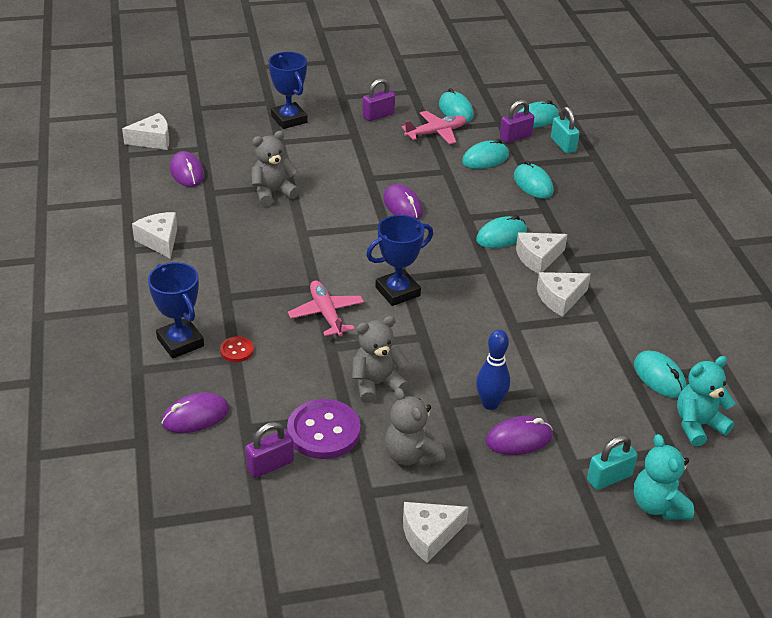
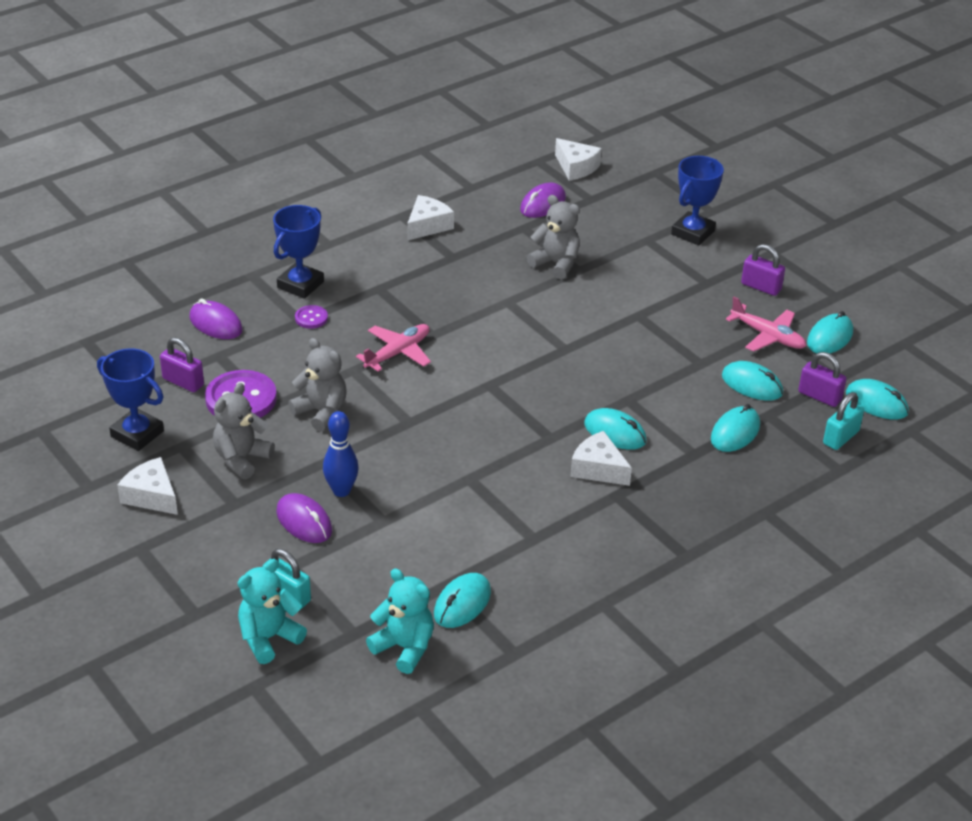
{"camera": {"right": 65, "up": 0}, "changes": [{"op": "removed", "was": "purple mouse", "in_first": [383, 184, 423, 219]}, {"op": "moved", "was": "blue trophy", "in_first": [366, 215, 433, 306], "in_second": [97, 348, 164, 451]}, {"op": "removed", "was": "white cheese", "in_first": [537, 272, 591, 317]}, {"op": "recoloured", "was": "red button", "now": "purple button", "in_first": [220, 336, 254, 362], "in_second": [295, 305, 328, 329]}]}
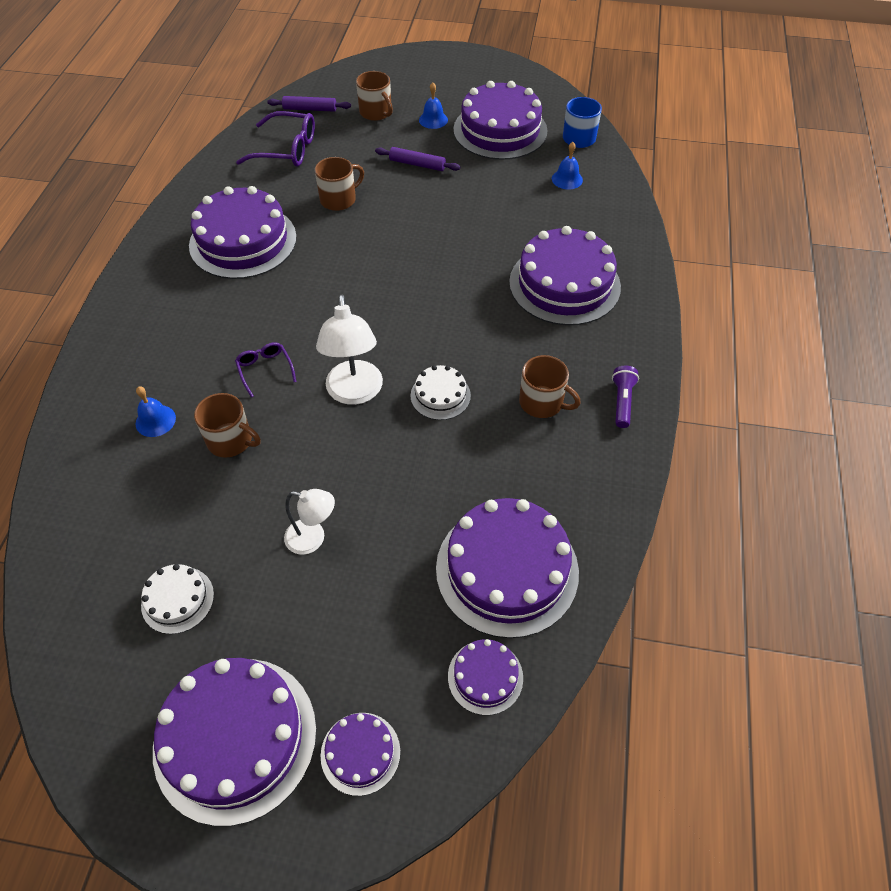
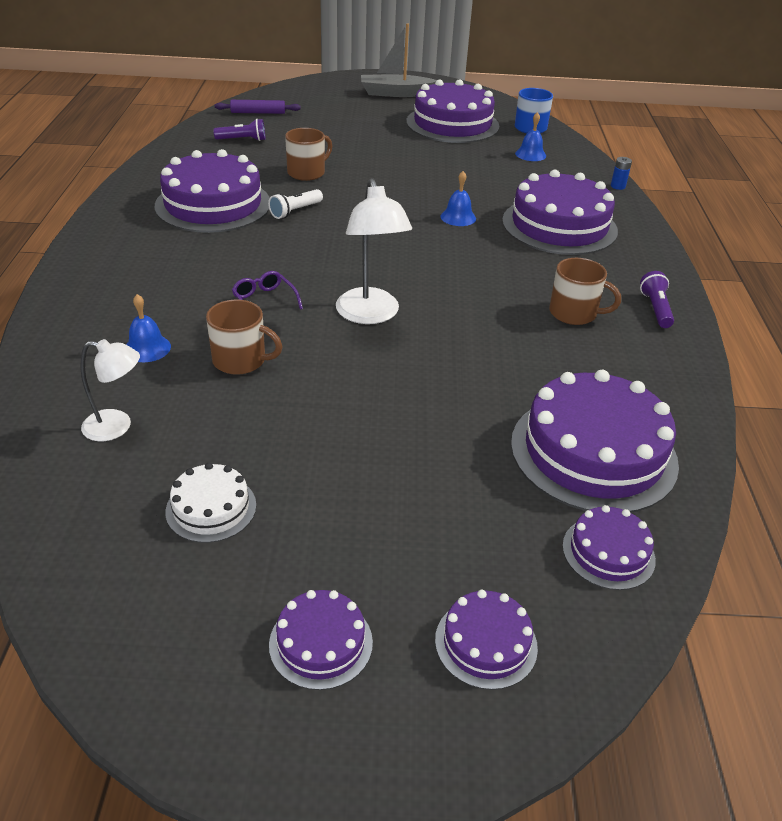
{"camera": {"right": -10, "up": -15}, "changes": [{"op": "removed", "was": "brown mug", "in_first": [356, 71, 393, 121]}, {"op": "moved", "was": "blue bell", "in_first": [419, 83, 448, 129], "in_second": [441, 171, 476, 226]}, {"op": "replaced", "was": "purple glasses", "now": "purple flashlight", "in_first": [236, 111, 315, 167], "in_second": [213, 119, 265, 141]}, {"op": "removed", "was": "purple rolling pin", "in_first": [375, 147, 460, 171]}, {"op": "removed", "was": "white cake", "in_first": [411, 365, 471, 420]}, {"op": "moved", "was": "white lamp", "in_first": [284, 489, 335, 555], "in_second": [81, 339, 140, 441]}, {"op": "resized", "was": "purple cake", "in_first": [153, 658, 317, 826], "in_second": [269, 590, 373, 690], "ratio": 0.49}, {"op": "added", "now": "grey boat", "in_second": [361, 23, 437, 97]}, {"op": "added", "now": "blue battery", "in_second": [611, 157, 632, 190]}, {"op": "added", "now": "white flashlight", "in_second": [268, 189, 323, 219]}]}
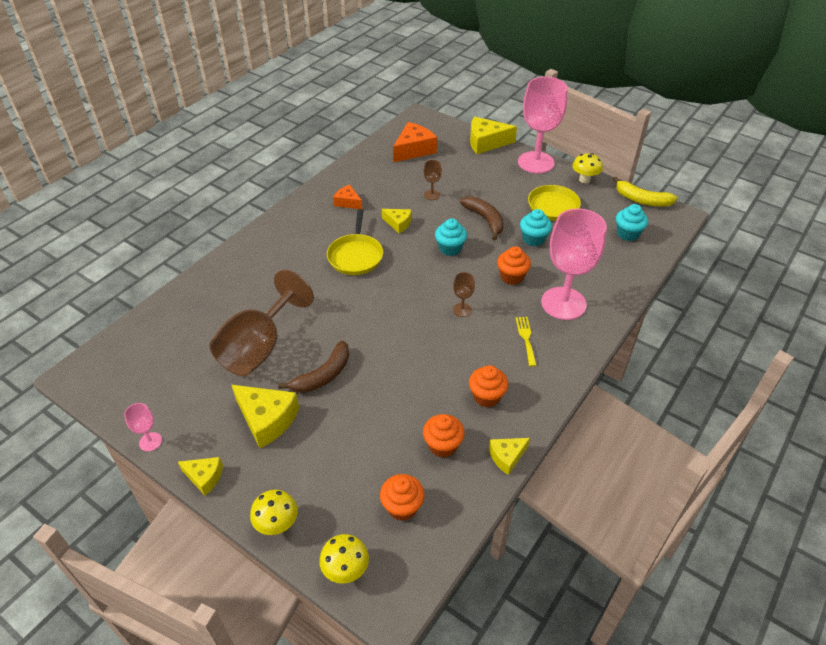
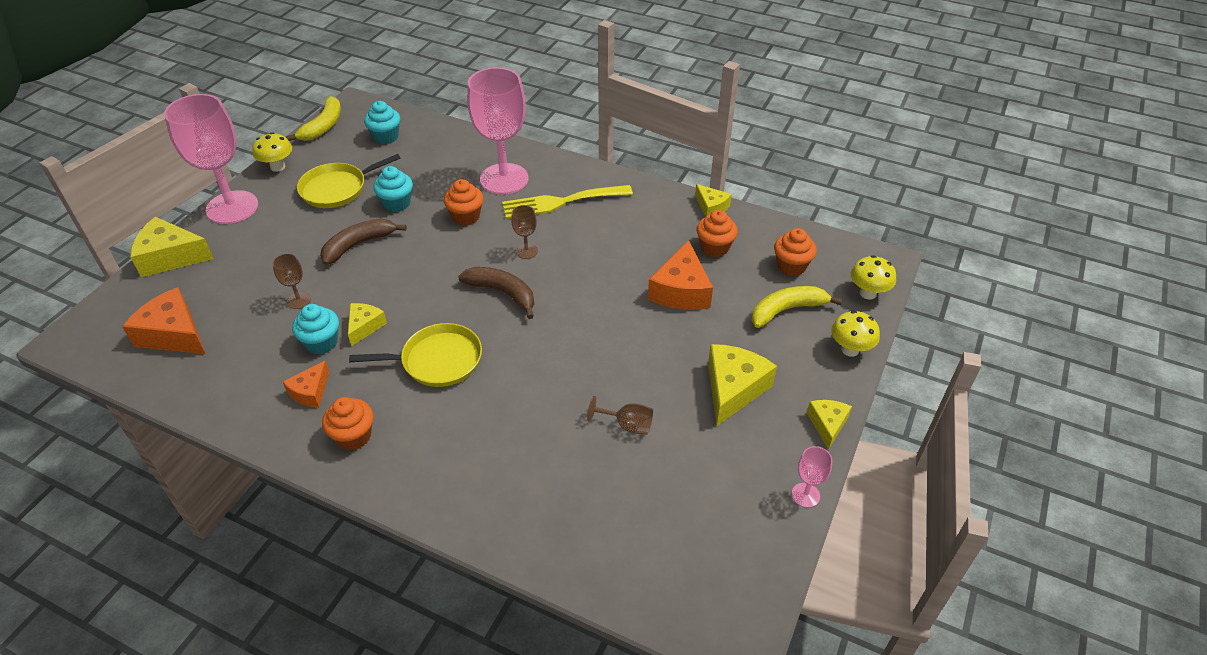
{"camera": {"right": -100, "up": 0}, "changes": [{"op": "turned", "was": "yellow cheese", "in_first": [470, 117, 517, 154], "in_second": [130, 217, 214, 277], "clockwise": 105}, {"op": "moved", "was": "turquoise cupcake", "in_first": [435, 218, 467, 256], "in_second": [292, 304, 339, 354]}, {"op": "resized", "was": "brown goblet", "in_first": [210, 270, 314, 376], "in_second": [587, 396, 653, 435], "ratio": 0.42}, {"op": "resized", "was": "yellow fork", "in_first": [516, 317, 537, 367], "in_second": [502, 185, 633, 219], "ratio": 1.87}, {"op": "moved", "was": "brown banana", "in_first": [278, 341, 349, 393], "in_second": [458, 267, 534, 319]}, {"op": "moved", "was": "orange cupcake", "in_first": [469, 365, 508, 407], "in_second": [322, 397, 373, 451]}, {"op": "added", "now": "orange cheese", "in_second": [648, 240, 713, 309]}, {"op": "added", "now": "yellow banana", "in_second": [751, 286, 842, 328]}]}
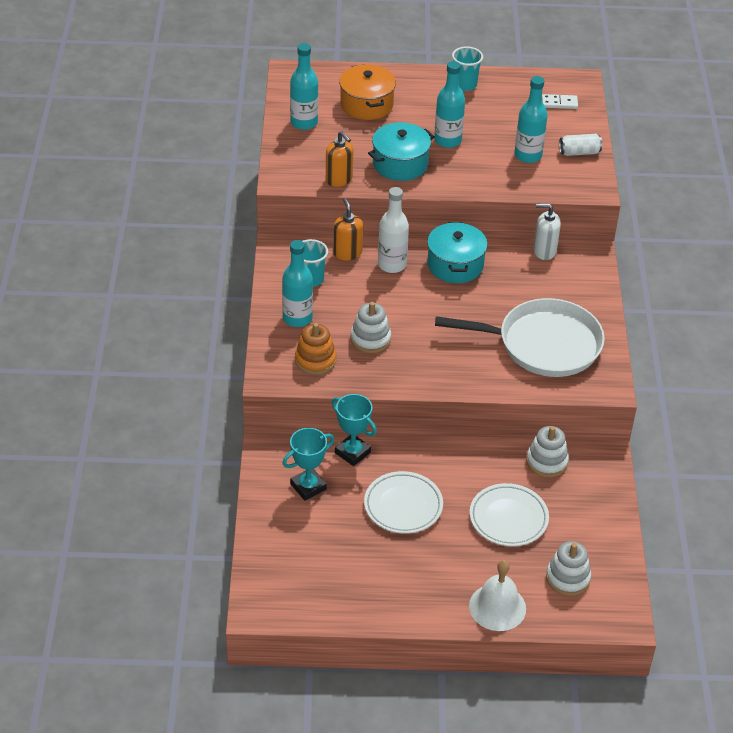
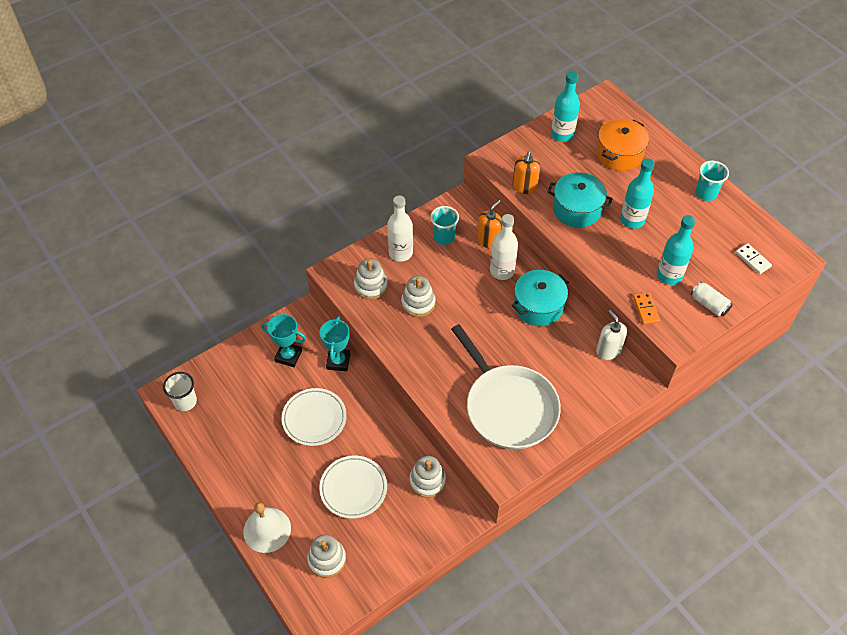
{"camera": {"right": 55, "up": 10}, "changes": [{"op": "recoloured", "was": "turquoise bottle", "now": "white bottle", "in_first": [282, 240, 313, 327], "in_second": [387, 195, 413, 262]}, {"op": "recoloured", "was": "orange stacking toy", "now": "white stacking toy", "in_first": [295, 323, 336, 375], "in_second": [354, 259, 388, 300]}, {"op": "added", "now": "orange domino", "in_second": [633, 292, 660, 325]}, {"op": "added", "now": "white cup", "in_second": [163, 372, 197, 411]}]}
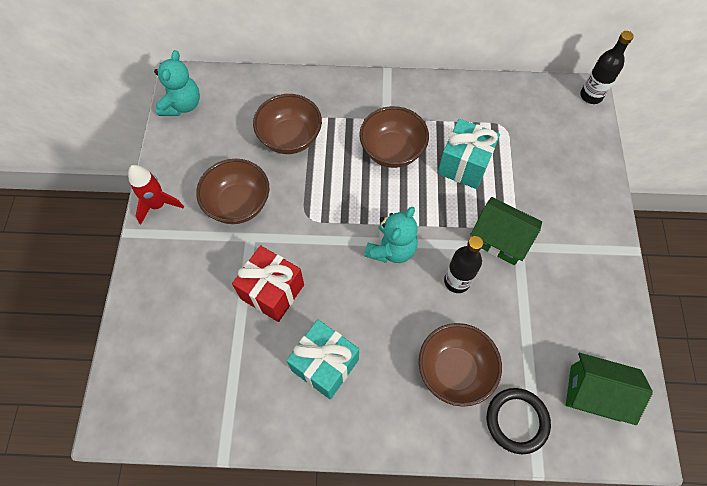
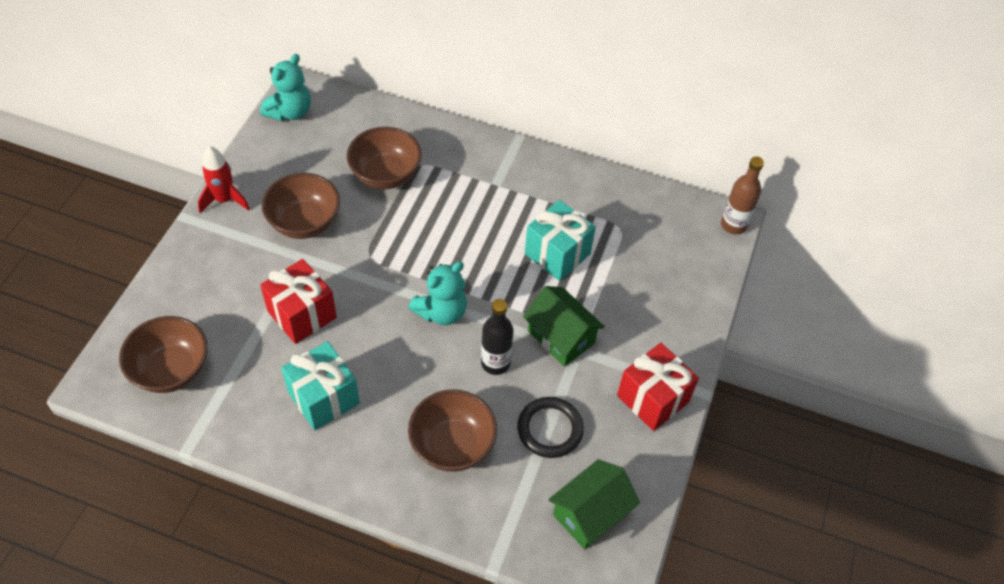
{"camera": {"right": 15, "up": -10}, "changes": [{"op": "recoloured", "was": "black bottle", "now": "brown bottle", "in_first": [580, 31, 634, 104], "in_second": [721, 156, 764, 235]}, {"op": "moved", "was": "brown bowl", "in_first": [359, 106, 429, 168], "in_second": [119, 316, 208, 393]}, {"op": "turned", "was": "green house", "in_first": [566, 353, 653, 425], "in_second": [548, 459, 640, 549], "clockwise": -75}, {"op": "moved", "was": "black ring", "in_first": [487, 388, 551, 454], "in_second": [517, 397, 584, 458]}, {"op": "added", "now": "red gift", "in_second": [617, 343, 699, 431]}]}
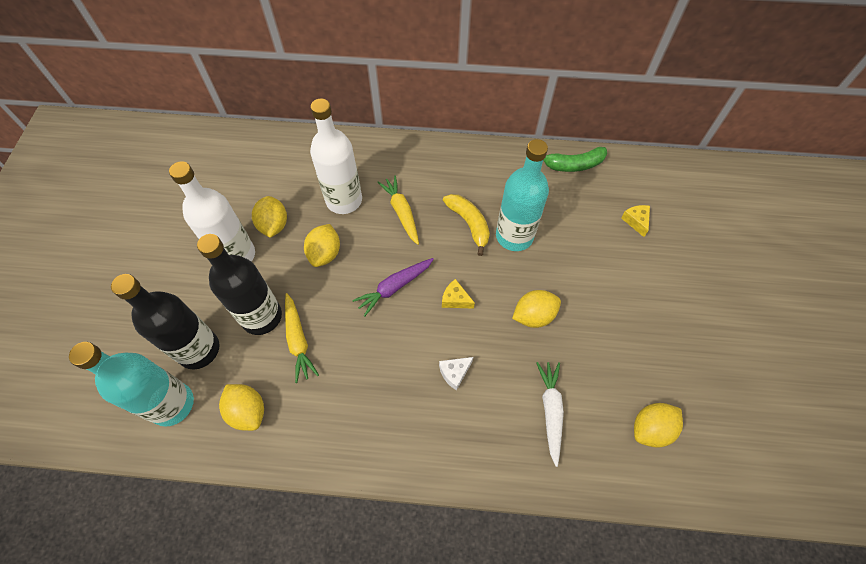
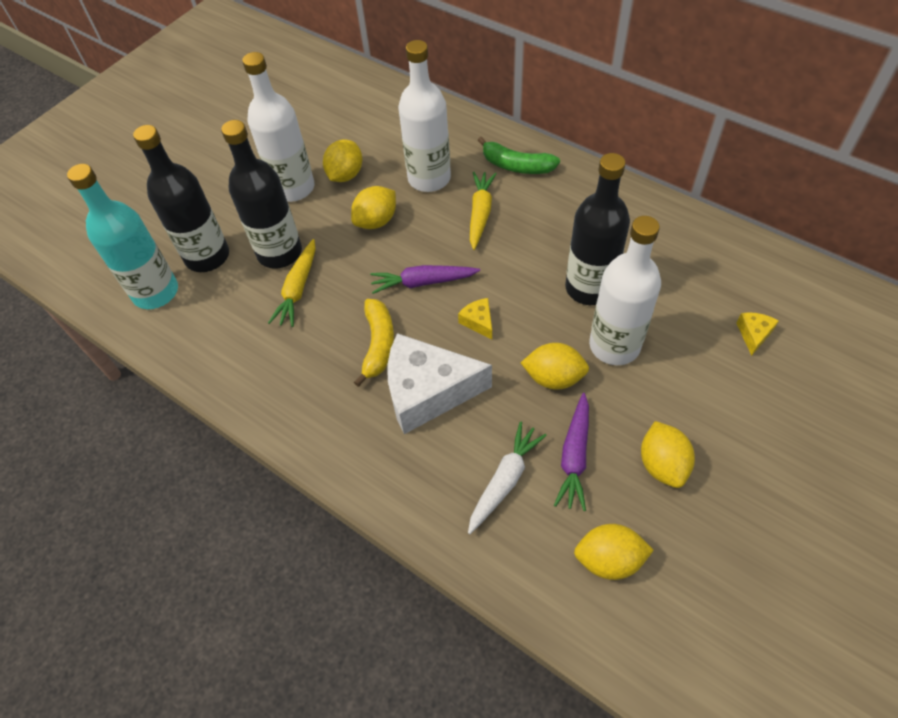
{"camera": {"right": 35, "up": -5}, "changes": [{"op": "recoloured", "was": "turquoise bottle", "now": "black bottle", "in_first": [496, 139, 549, 251], "in_second": [565, 153, 630, 305]}, {"op": "moved", "was": "green banana", "in_first": [543, 147, 607, 172], "in_second": [478, 136, 560, 174]}, {"op": "moved", "was": "yellow banana", "in_first": [443, 194, 490, 256], "in_second": [354, 299, 394, 387]}, {"op": "resized", "was": "white cheese", "in_first": [439, 357, 473, 390], "in_second": [387, 333, 492, 434], "ratio": 2.42}, {"op": "moved", "was": "yellow lemon", "in_first": [219, 384, 264, 431], "in_second": [641, 421, 695, 488]}, {"op": "added", "now": "white bottle", "in_second": [589, 216, 661, 365]}, {"op": "added", "now": "purple carrot", "in_second": [554, 393, 589, 511]}]}
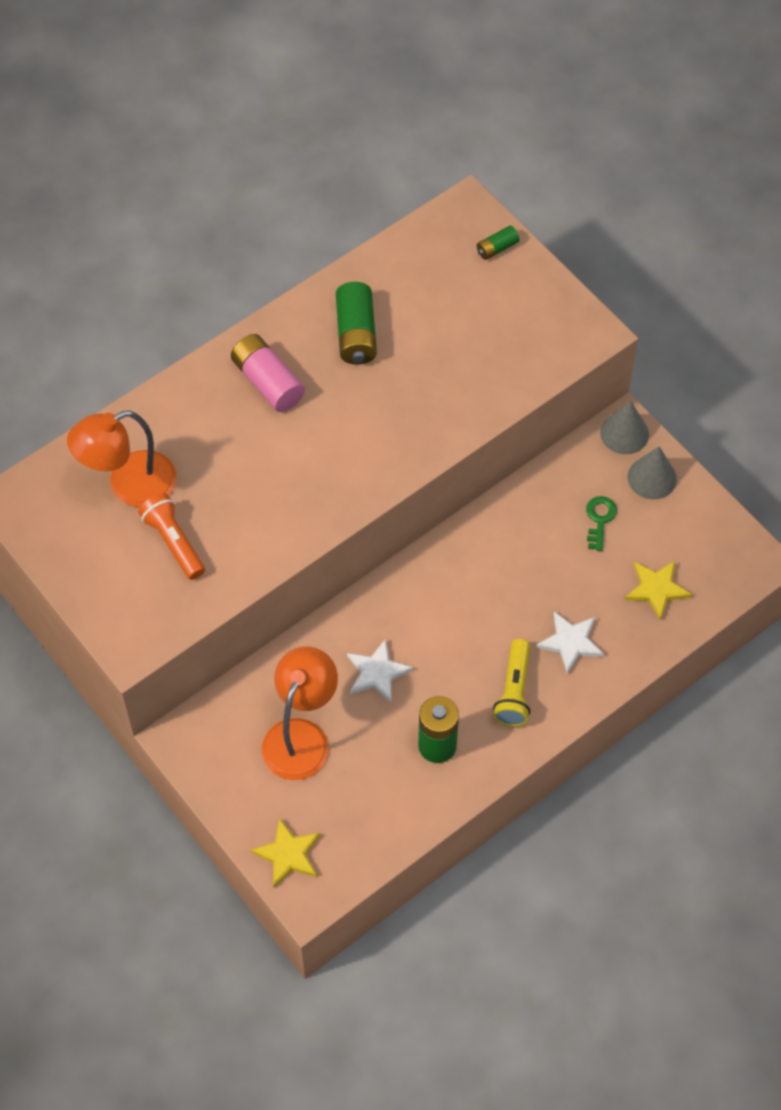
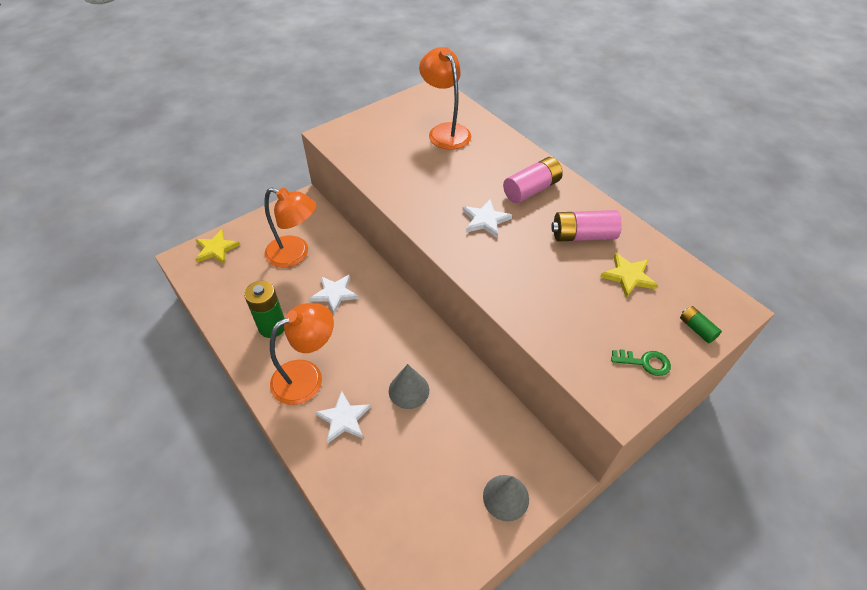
{"camera": {"right": 90, "up": -10}, "changes": [{"op": "recoloured", "was": "green battery", "now": "pink battery", "in_first": [336, 282, 377, 365], "in_second": [551, 210, 622, 241]}, {"op": "moved", "was": "grey cone", "in_first": [600, 401, 649, 454], "in_second": [389, 364, 429, 409]}, {"op": "removed", "was": "orange flashlight", "in_first": [138, 493, 205, 580]}, {"op": "moved", "was": "green key", "in_first": [586, 496, 617, 551], "in_second": [611, 349, 671, 376]}, {"op": "moved", "was": "yellow star", "in_first": [625, 561, 692, 621], "in_second": [600, 253, 658, 298]}, {"op": "replaced", "was": "yellow flashlight", "now": "orange lamp", "in_first": [493, 639, 530, 727], "in_second": [270, 303, 334, 405]}, {"op": "added", "now": "white star", "in_second": [462, 199, 512, 238]}]}
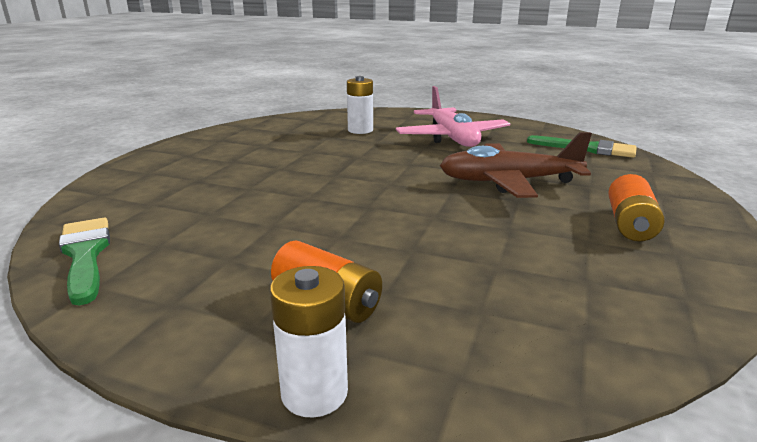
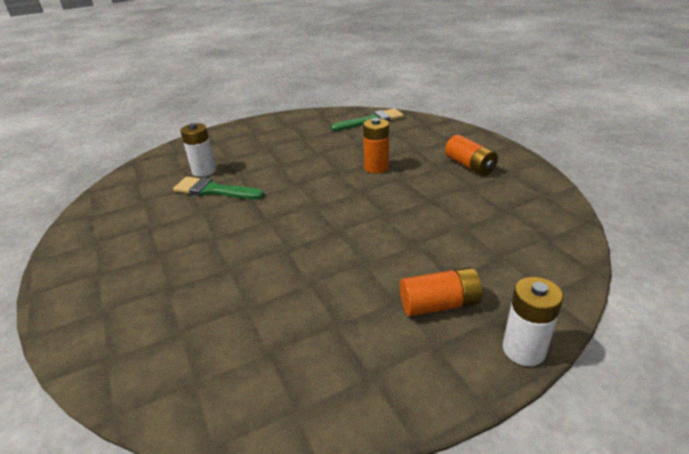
{"camera": {"right": -45, "up": 10}, "changes": [{"op": "removed", "was": "pink plane", "in_first": [396, 86, 510, 147]}, {"op": "replaced", "was": "brown plane", "now": "orange battery", "in_first": [440, 132, 592, 198], "in_second": [363, 118, 389, 174]}, {"op": "moved", "was": "green brush", "in_first": [59, 218, 110, 305], "in_second": [173, 177, 264, 200]}]}
